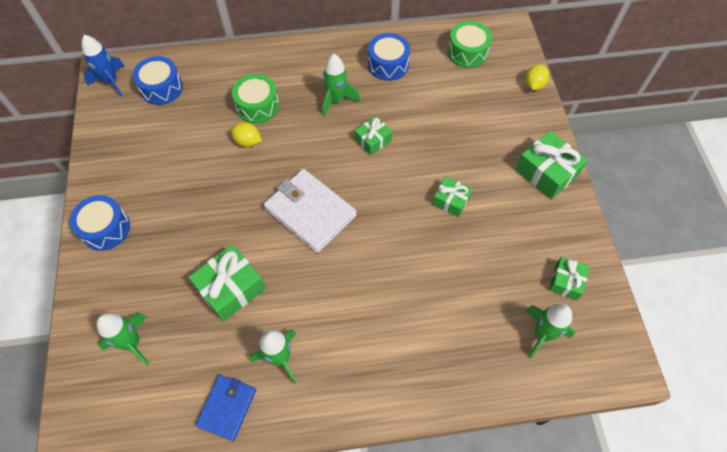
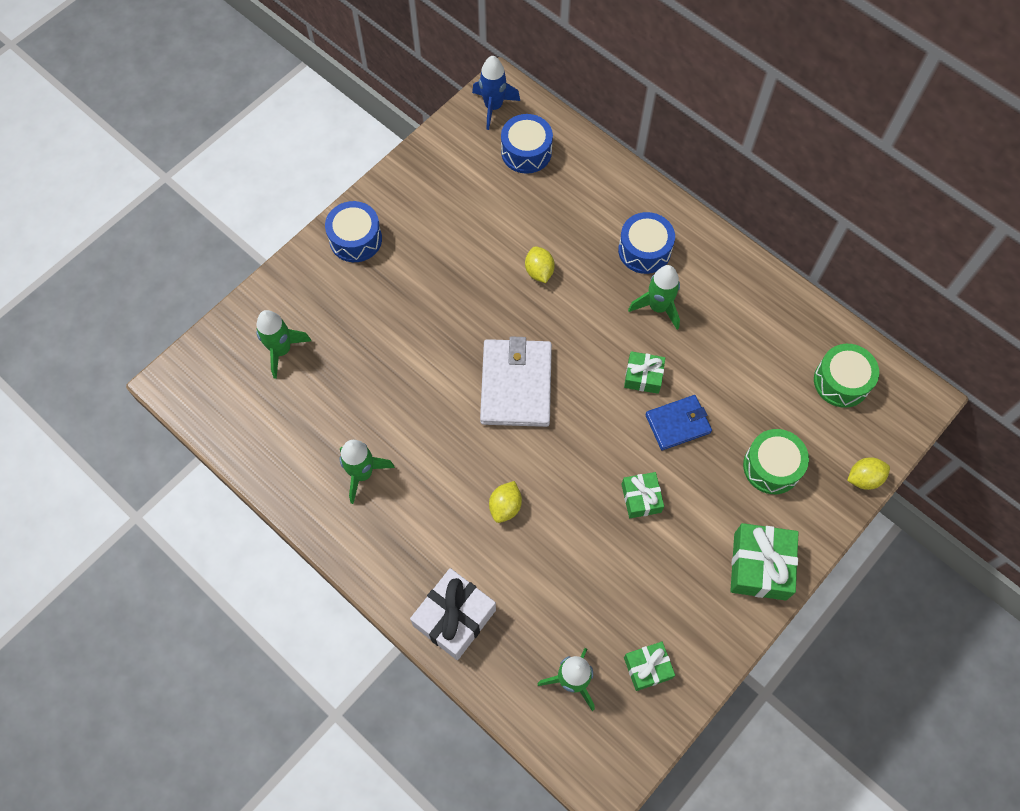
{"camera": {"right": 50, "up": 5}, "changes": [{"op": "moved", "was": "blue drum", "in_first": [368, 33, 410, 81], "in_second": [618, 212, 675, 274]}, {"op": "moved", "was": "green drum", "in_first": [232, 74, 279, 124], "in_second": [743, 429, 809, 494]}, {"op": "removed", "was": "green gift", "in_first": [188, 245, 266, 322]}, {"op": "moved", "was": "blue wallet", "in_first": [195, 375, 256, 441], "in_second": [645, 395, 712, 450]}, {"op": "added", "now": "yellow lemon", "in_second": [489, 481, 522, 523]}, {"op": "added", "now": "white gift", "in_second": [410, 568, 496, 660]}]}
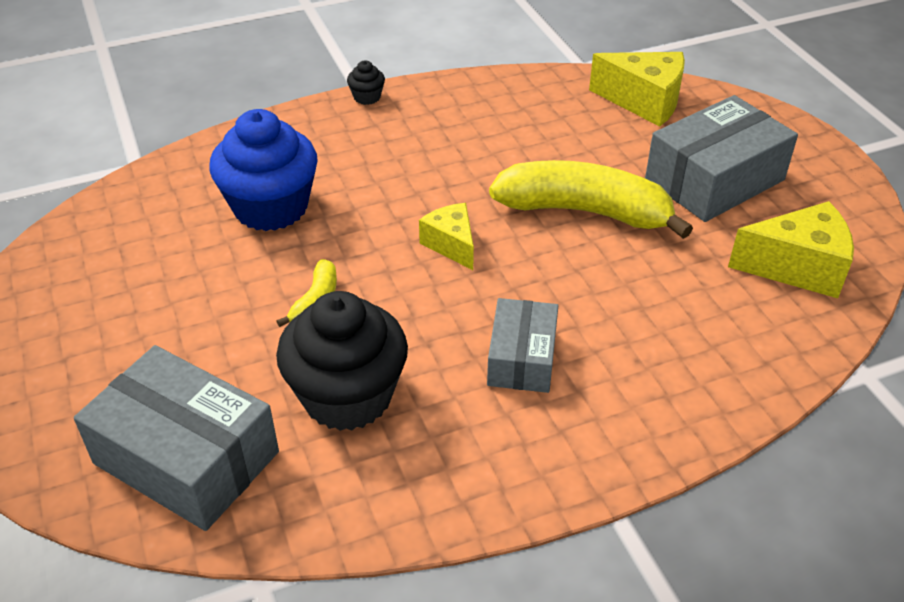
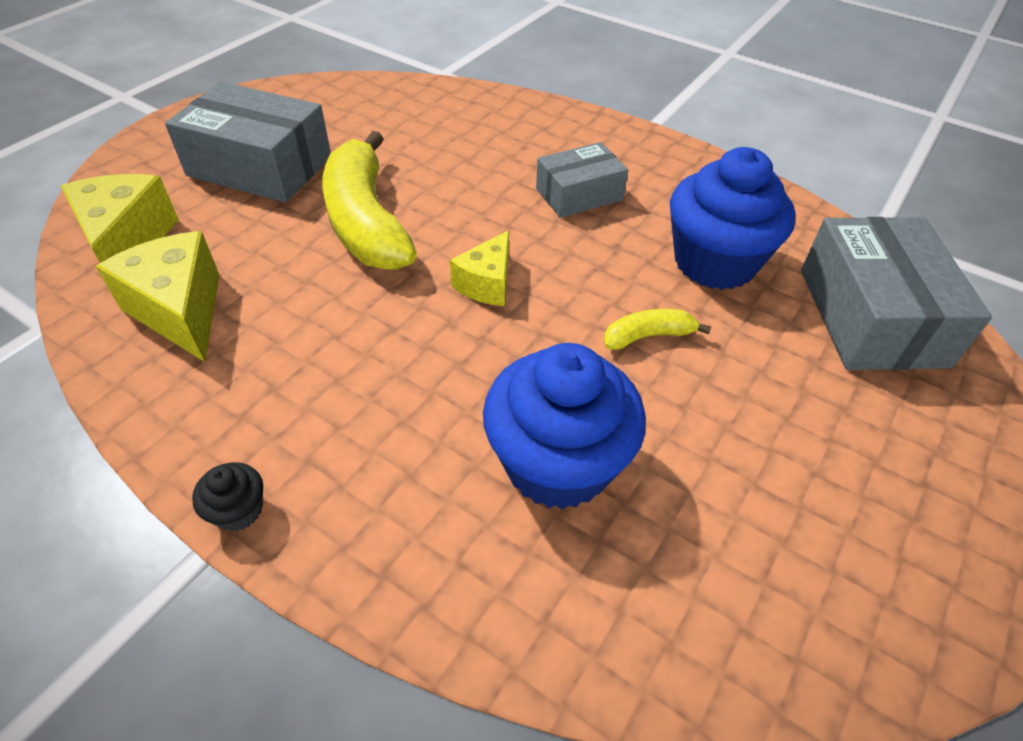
{"camera": {"right": -125, "up": 5}, "changes": [{"op": "moved", "was": "yellow cheese", "in_first": [728, 201, 854, 298], "in_second": [96, 231, 219, 362]}, {"op": "recoloured", "was": "black cupcake", "now": "blue cupcake", "in_first": [276, 291, 408, 431], "in_second": [670, 147, 796, 290]}]}
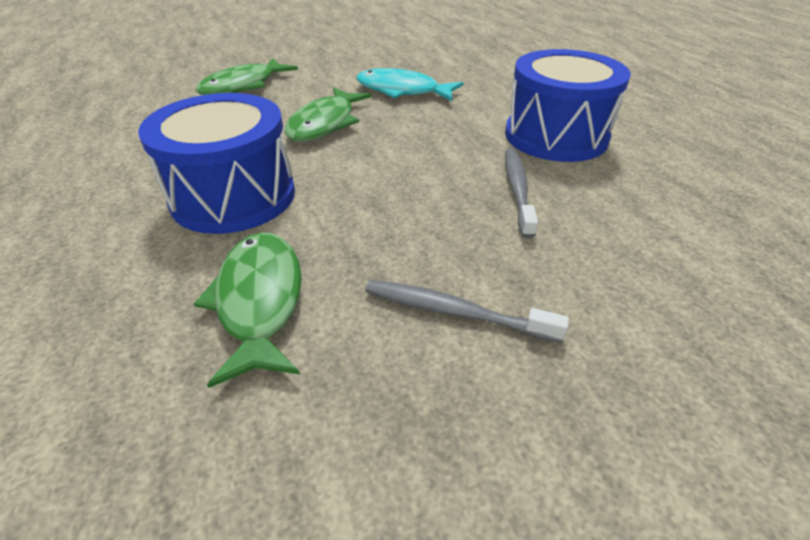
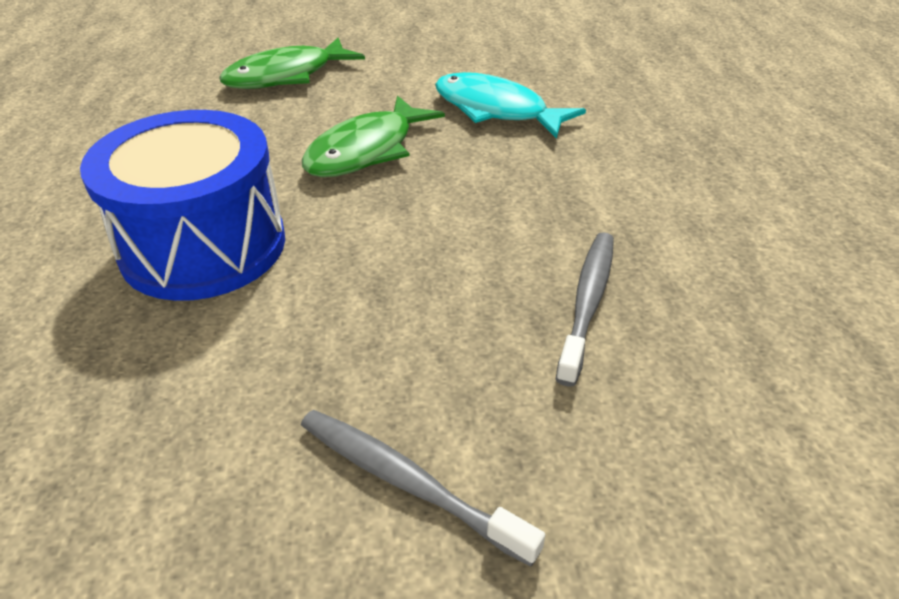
{"camera": {"right": 15, "up": 0}, "changes": [{"op": "removed", "was": "blue drum", "in_first": [505, 49, 631, 162]}, {"op": "removed", "was": "green fish", "in_first": [194, 233, 302, 388]}]}
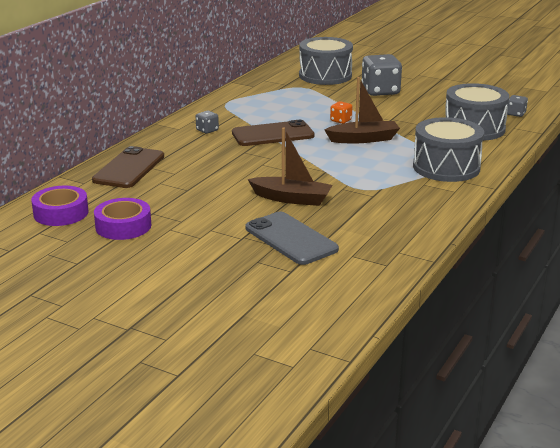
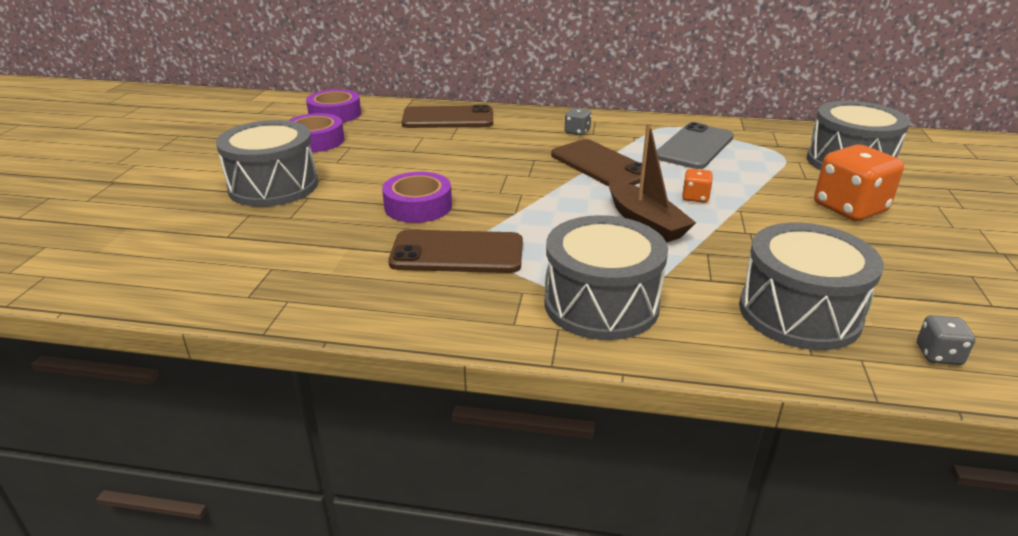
{"camera": {"right": 70, "up": 5}, "changes": [{"op": "recoloured", "was": "grey dice", "now": "orange dice", "in_first": [361, 54, 402, 96], "in_second": [814, 144, 904, 221]}, {"op": "replaced", "was": "brown boat", "now": "purple tape", "in_first": [248, 128, 333, 206], "in_second": [382, 172, 452, 223]}, {"op": "moved", "was": "grey phone", "in_first": [246, 212, 339, 265], "in_second": [657, 122, 734, 169]}, {"op": "added", "now": "grey drum", "in_second": [216, 120, 318, 207]}, {"op": "added", "now": "brown phone", "in_second": [388, 230, 523, 273]}]}
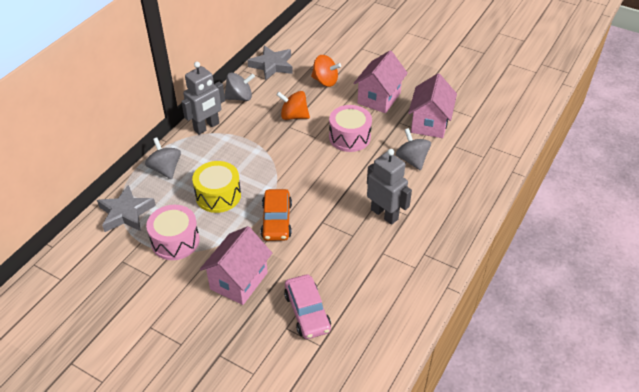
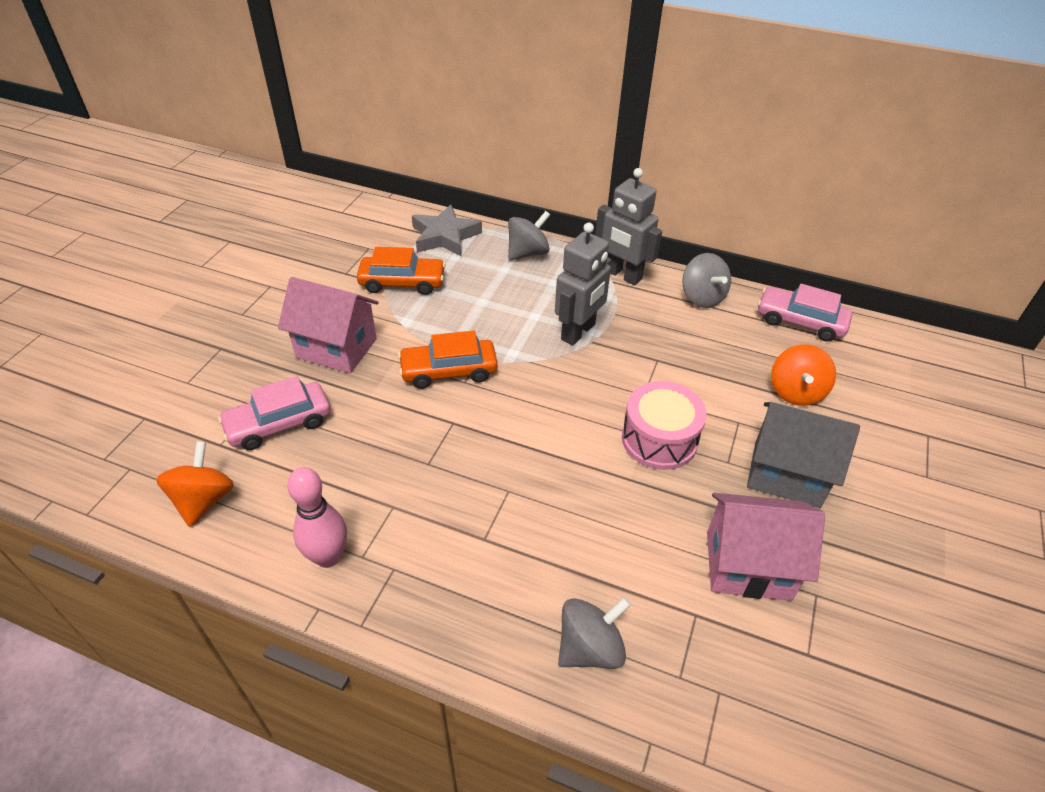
{"camera": {"right": 80, "up": 0}, "changes": [{"op": "replaced", "was": "grey star", "now": "pink car", "in_first": [247, 46, 293, 80], "in_second": [757, 284, 852, 342]}, {"op": "recoloured", "was": "pink house", "now": "grey house", "in_first": [353, 51, 408, 113], "in_second": [747, 402, 860, 508]}, {"op": "moved", "was": "orange spinning top", "in_first": [276, 91, 310, 120], "in_second": [156, 441, 234, 527]}, {"op": "moved", "was": "grey spinning top", "in_first": [396, 128, 431, 170], "in_second": [558, 597, 631, 669]}, {"op": "moved", "was": "grey robot", "in_first": [367, 149, 412, 225], "in_second": [555, 223, 612, 345]}, {"op": "removed", "was": "yellow drum", "in_first": [192, 161, 241, 213]}, {"op": "replaced", "was": "pink drum", "now": "orange car", "in_first": [146, 205, 200, 260], "in_second": [357, 247, 446, 295]}, {"op": "added", "now": "pink bowling pin", "in_second": [287, 467, 347, 568]}]}
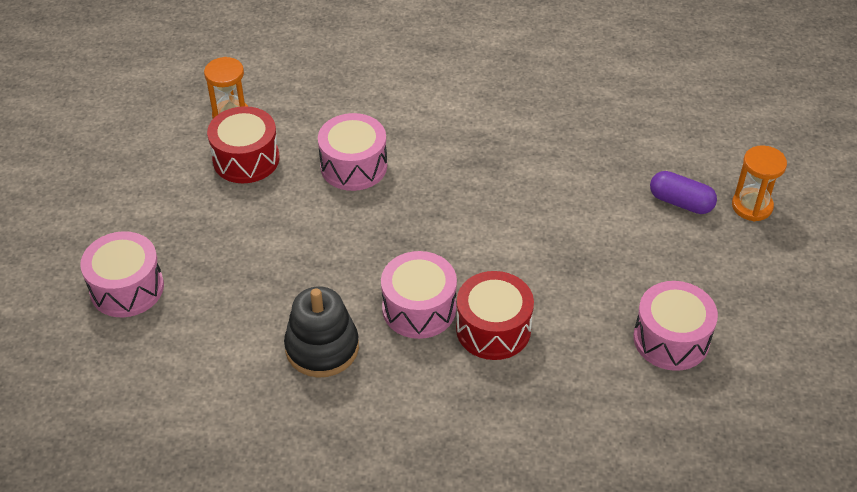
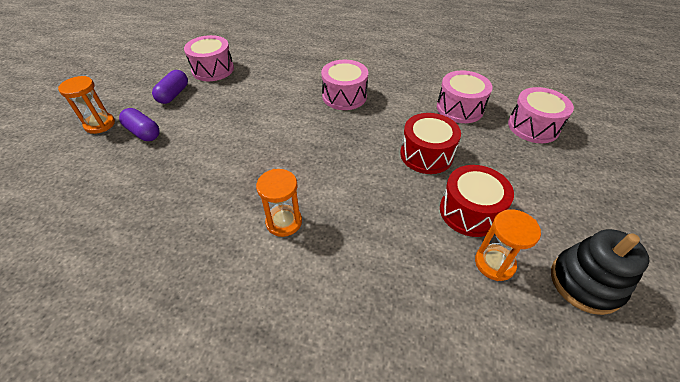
{"camera": {"right": -170, "up": 0}, "changes": [{"op": "moved", "was": "pink drum", "in_first": [318, 113, 387, 191], "in_second": [437, 71, 493, 123]}, {"op": "moved", "was": "red drum", "in_first": [456, 271, 534, 360], "in_second": [400, 113, 461, 174]}, {"op": "moved", "was": "black stacking toy", "in_first": [284, 286, 359, 378], "in_second": [551, 229, 649, 315]}, {"op": "added", "now": "purple capsule", "in_second": [152, 70, 188, 104]}, {"op": "added", "now": "orange hourglass", "in_second": [256, 169, 302, 237]}]}
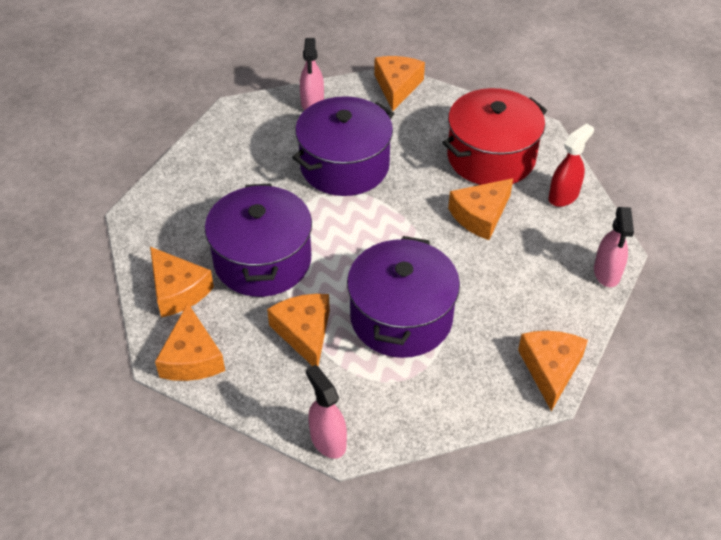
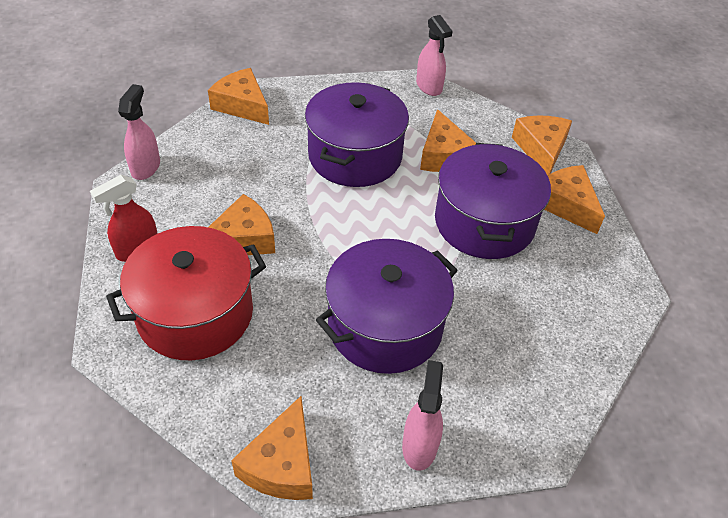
{"camera": {"right": -175, "up": 0}, "changes": [{"op": "turned", "was": "orange cheese", "in_first": [518, 331, 588, 411], "in_second": [208, 68, 269, 125], "clockwise": 120}]}
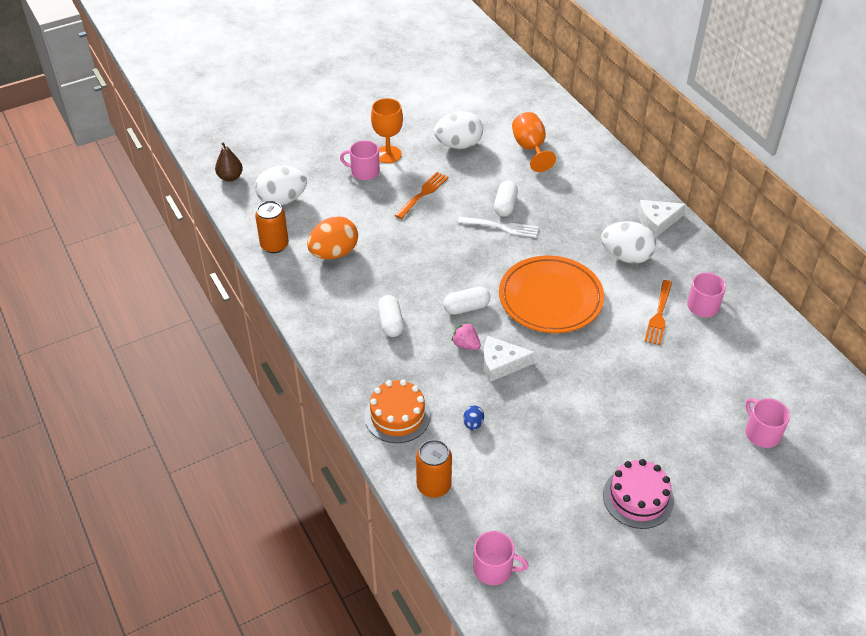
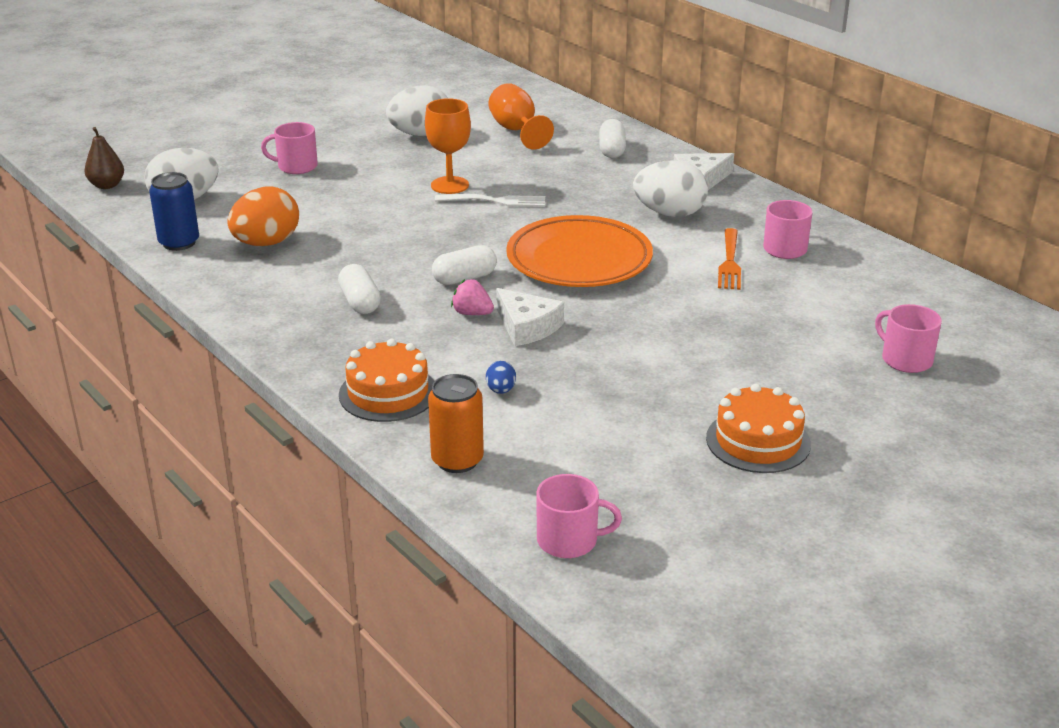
{"camera": {"right": -10, "up": -15}, "changes": [{"op": "moved", "was": "orange goblet", "in_first": [371, 98, 403, 163], "in_second": [425, 98, 471, 194]}, {"op": "removed", "was": "orange fork", "in_first": [395, 172, 448, 219]}, {"op": "moved", "was": "white capsule", "in_first": [494, 181, 518, 217], "in_second": [599, 119, 626, 158]}, {"op": "recoloured", "was": "orange can", "now": "blue can", "in_first": [255, 201, 289, 253], "in_second": [149, 172, 199, 251]}, {"op": "turned", "was": "white cheese", "in_first": [483, 336, 536, 382], "in_second": [496, 288, 564, 346], "clockwise": -120}, {"op": "recoloured", "was": "pink cake", "now": "orange cake", "in_first": [603, 459, 674, 529], "in_second": [706, 384, 811, 473]}]}
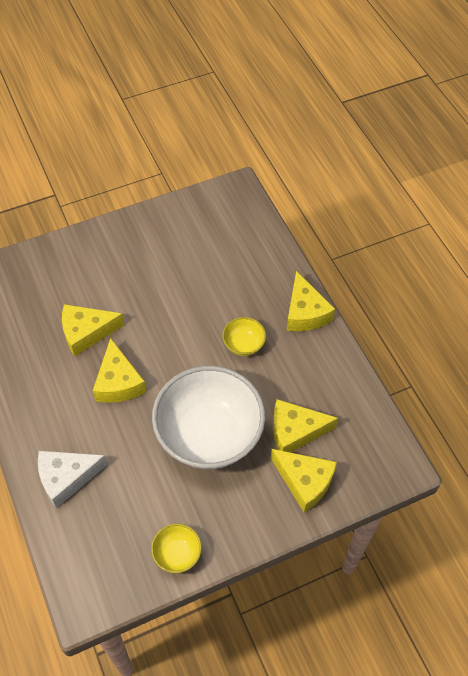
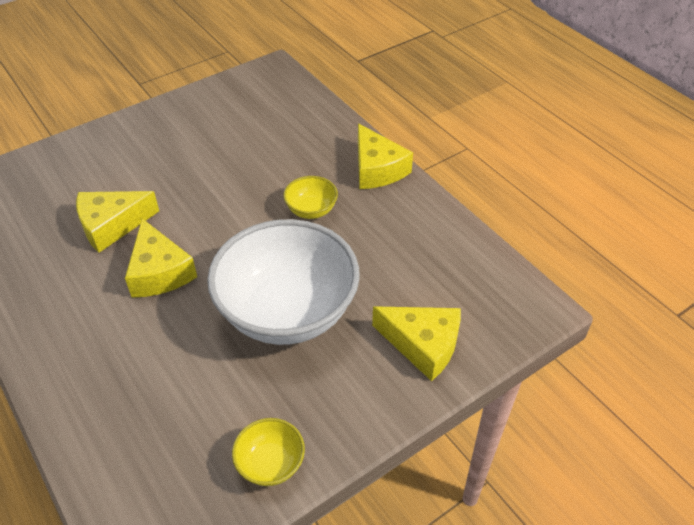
{"camera": {"right": -10, "up": -10}, "changes": [{"op": "removed", "was": "yellow cheese", "in_first": [273, 399, 338, 453]}, {"op": "removed", "was": "white cheese", "in_first": [38, 451, 107, 508]}]}
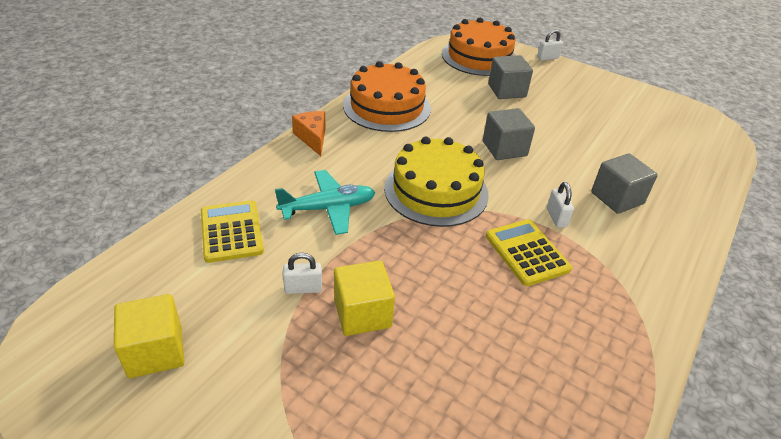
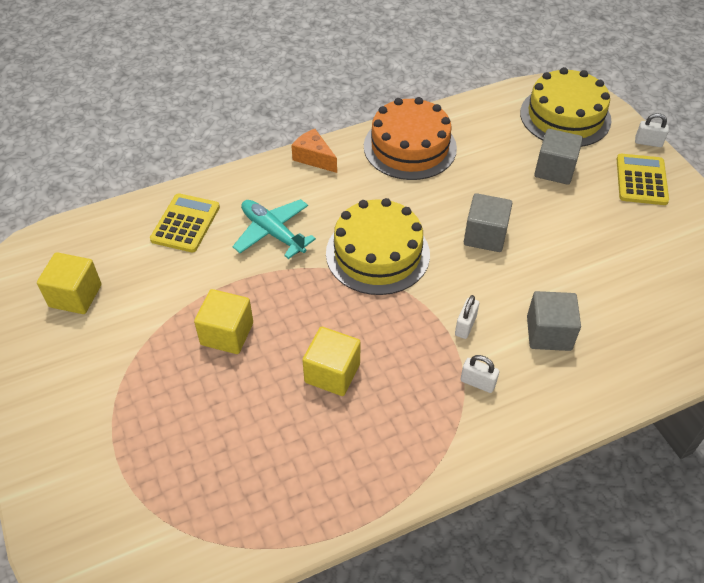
{"camera": {"right": 35, "up": 10}, "changes": [{"op": "recoloured", "was": "orange cake", "now": "yellow cake", "in_first": [442, 18, 516, 76], "in_second": [520, 67, 611, 147]}, {"op": "turned", "was": "orange cheese", "in_first": [292, 111, 326, 156], "in_second": [291, 129, 337, 173], "clockwise": -60}, {"op": "turned", "was": "turquoise plane", "in_first": [275, 170, 375, 235], "in_second": [232, 199, 316, 259], "clockwise": -150}, {"op": "moved", "was": "yellow calculator", "in_first": [486, 219, 572, 286], "in_second": [617, 154, 669, 205]}, {"op": "moved", "was": "white padlock", "in_first": [283, 253, 322, 294], "in_second": [460, 355, 499, 393]}, {"op": "added", "now": "yellow cube", "in_second": [302, 327, 361, 396]}]}
